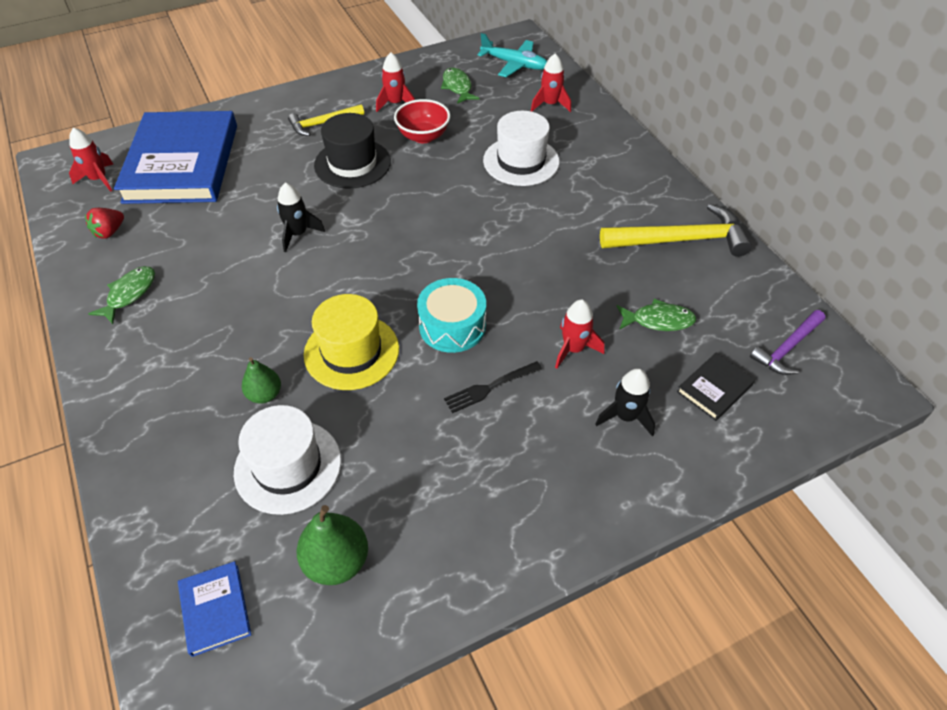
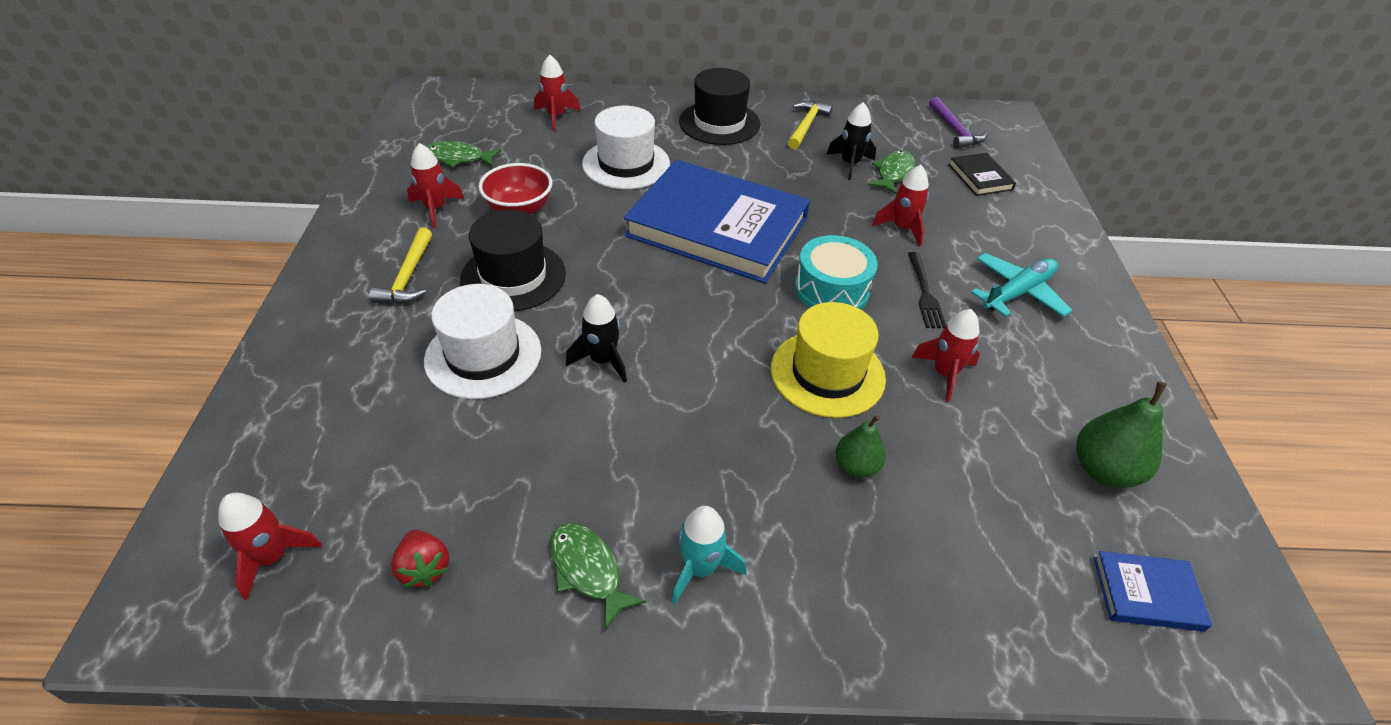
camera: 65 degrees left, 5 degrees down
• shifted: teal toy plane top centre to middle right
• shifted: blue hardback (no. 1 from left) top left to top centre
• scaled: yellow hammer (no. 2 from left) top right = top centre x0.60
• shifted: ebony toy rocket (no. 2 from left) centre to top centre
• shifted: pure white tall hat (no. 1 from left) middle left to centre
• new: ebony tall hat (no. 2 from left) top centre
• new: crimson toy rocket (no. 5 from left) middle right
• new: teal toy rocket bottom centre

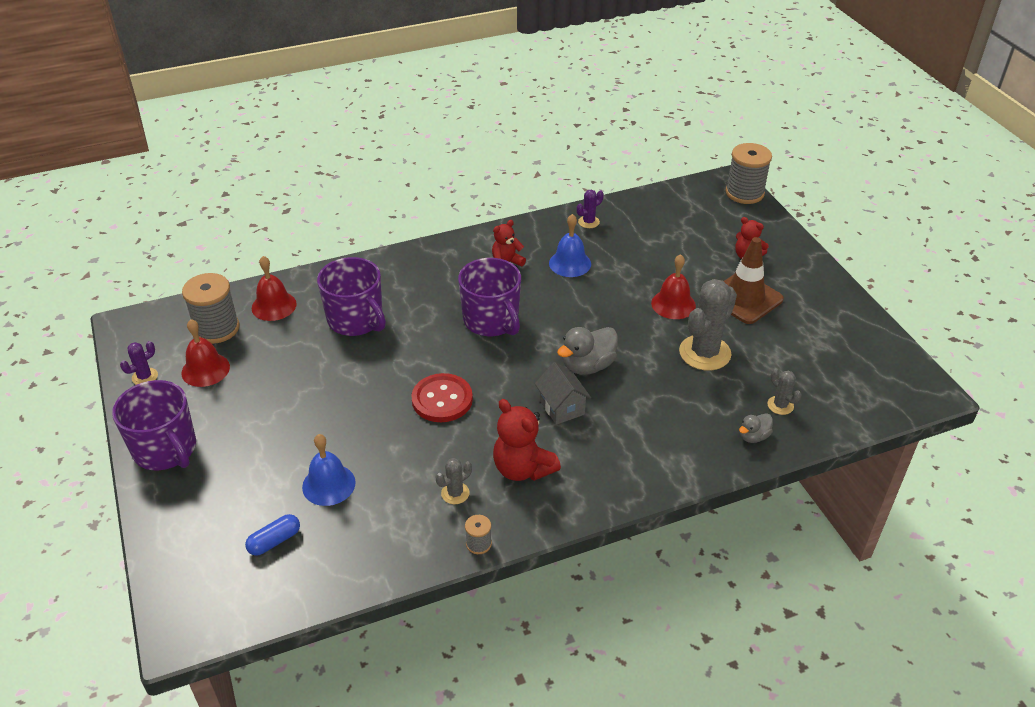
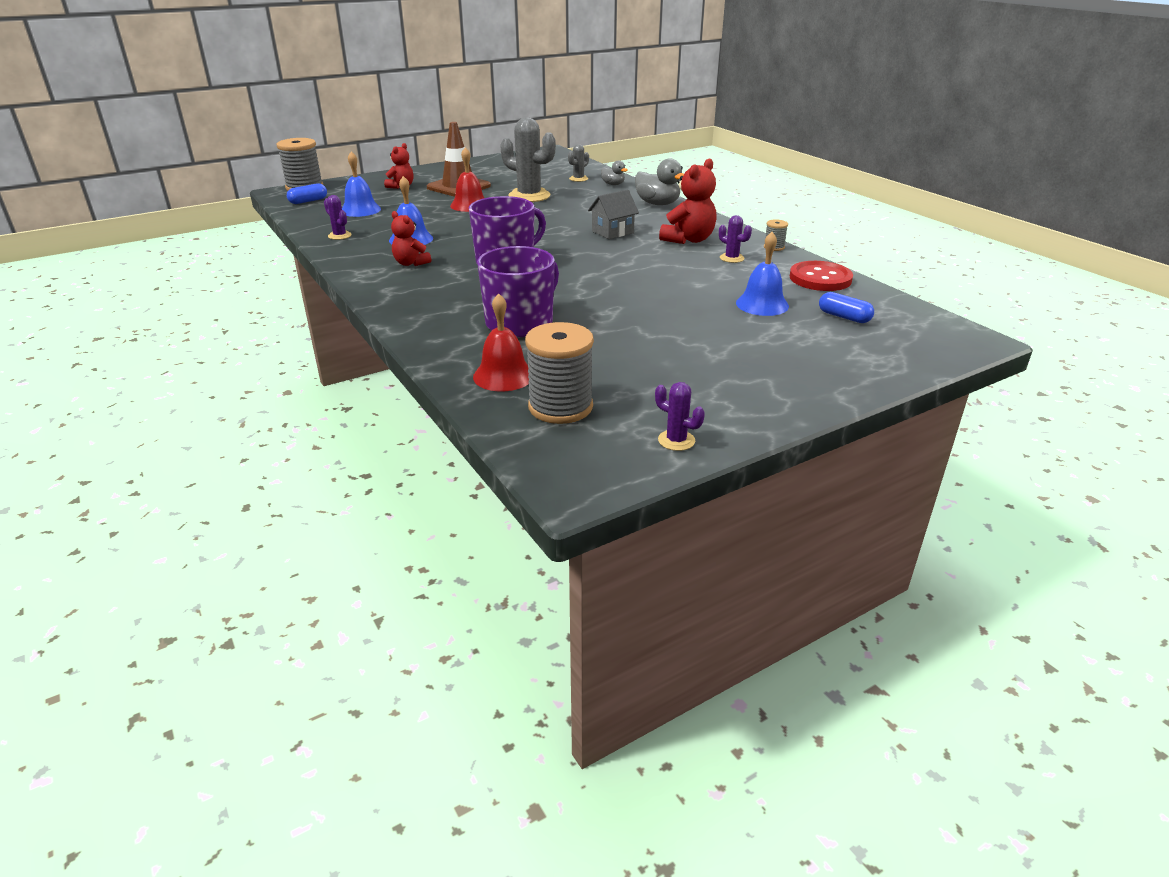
camera: 100 degrees left, 10 degrees down
• gone: crimson bell (no. 1 from left) middle left
• shifted: gray rubber duck (no. 1 from left in the first image) centre to gray rubber duck (no. 2 from left) top centre
• shifted: crimson shirt button centre to top right
• gone: violet coffee mug (no. 1 from left) middle left
• repainted: gray prickly plant (no. 1 from left) bottom centre to violet prickly plant (no. 3 from left) top centre
• new: blue bell (no. 1 from left) top left
• new: blue pill (no. 1 from left) top left

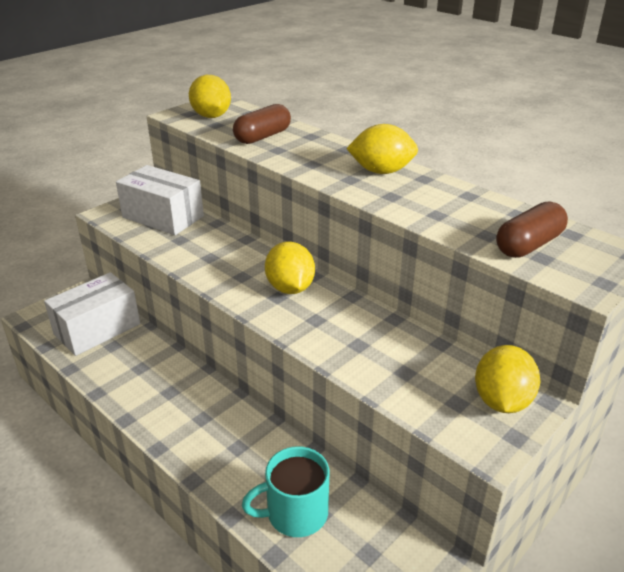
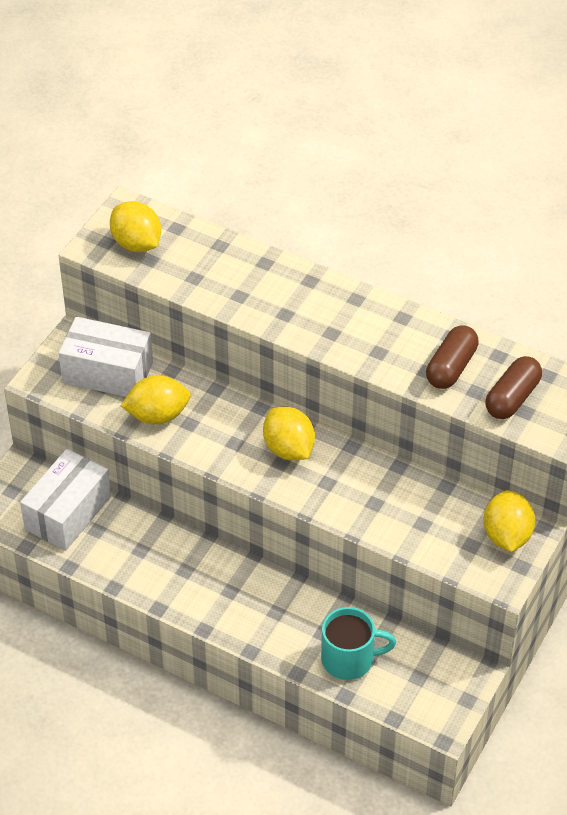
camera: 15 degrees left, 15 degrees up
• shifted: brown pill (no. 1 from left) top centre to middle right
• shifted: yellow lemon (no. 3 from left in the first image) top centre to yellow lemon (no. 2 from left) middle left
• rotated: teal coffee mug bottom centre = bottom centre 150 degrees counterclockwise

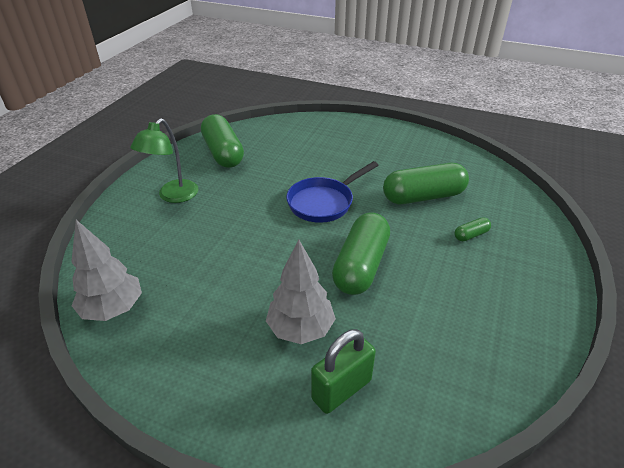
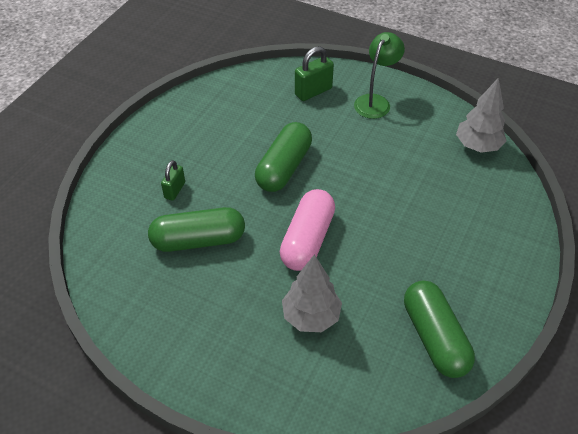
camera: 175 degrees left, 10 degrees up
• shifted: emerald desk lamp middle left to top centre
• swapped: blue skillet centre to pink pill centre
• swapped: emerald pill (no. 4 from left) middle right to emerald small lock (no. 1 from left) middle left
• shifted: gray fir tree (no. 2 from left in the first image) centre to gray fir tree (no. 1 from left) bottom centre

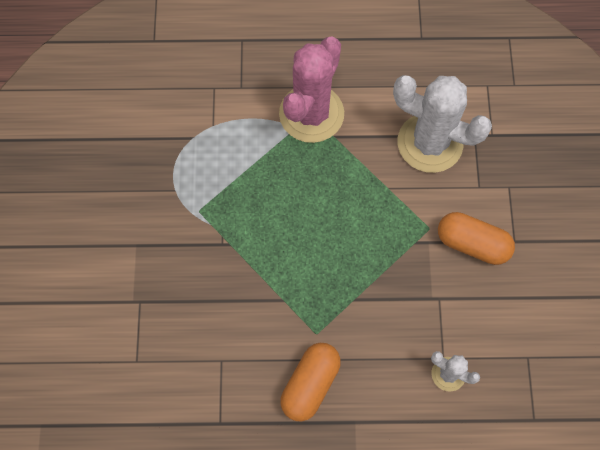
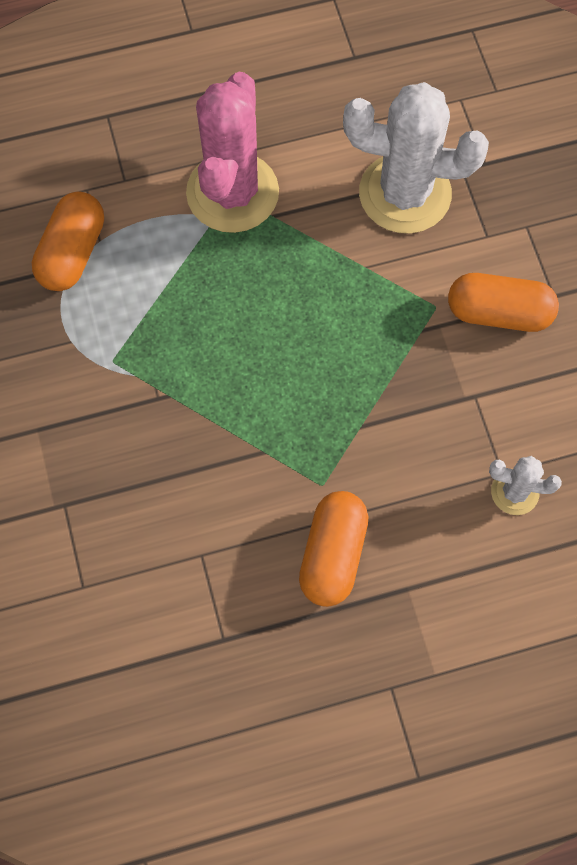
camera: 15 degrees left, 0 degrees up
• new: orange-coloured pill (no. 1 from left) top left

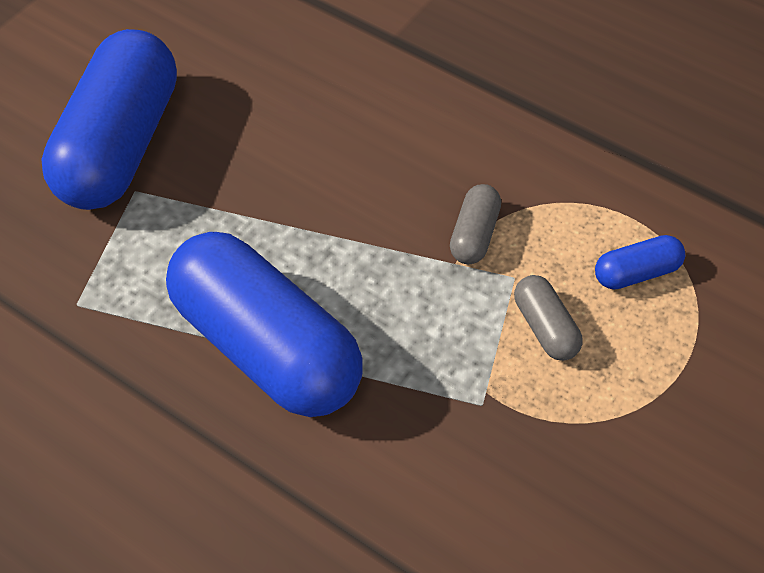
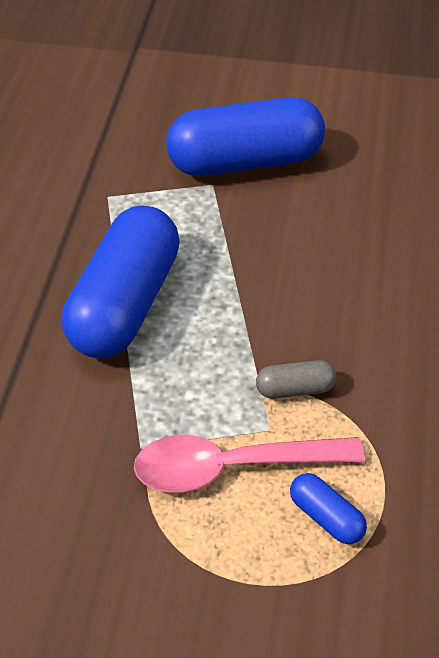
camera: 65 degrees right, 5 degrees down
• swapped: gray pill (no. 2 from left) middle right to pink spoon bottom centre

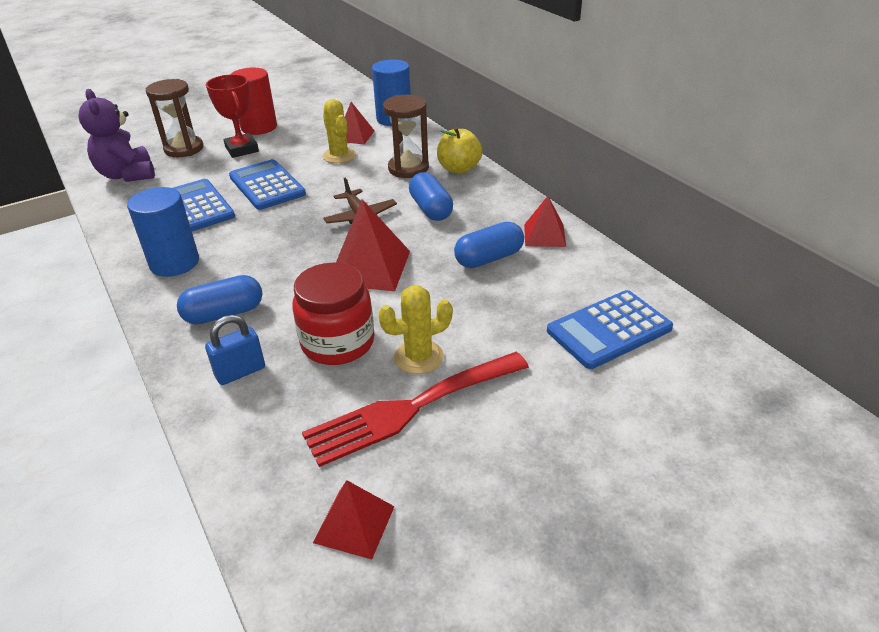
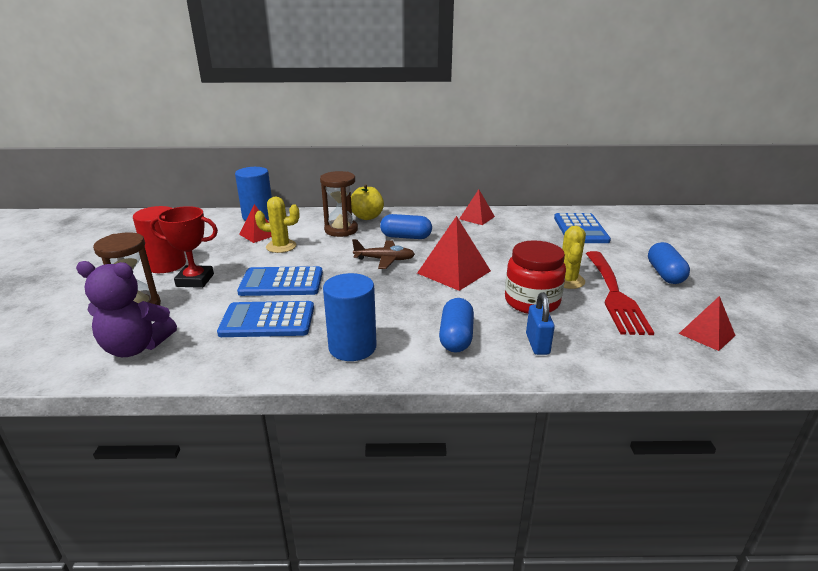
camera: 60 degrees left, 10 degrees down
• shifted: blue pill (no. 3 from left) centre to middle right

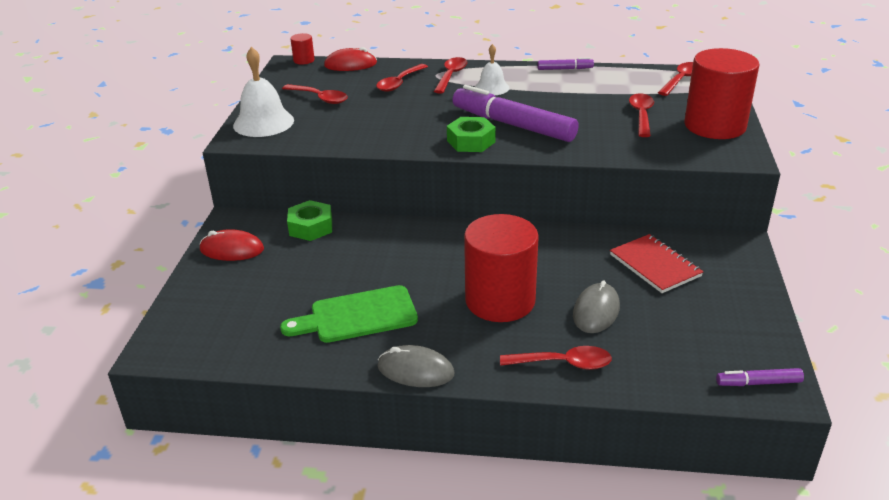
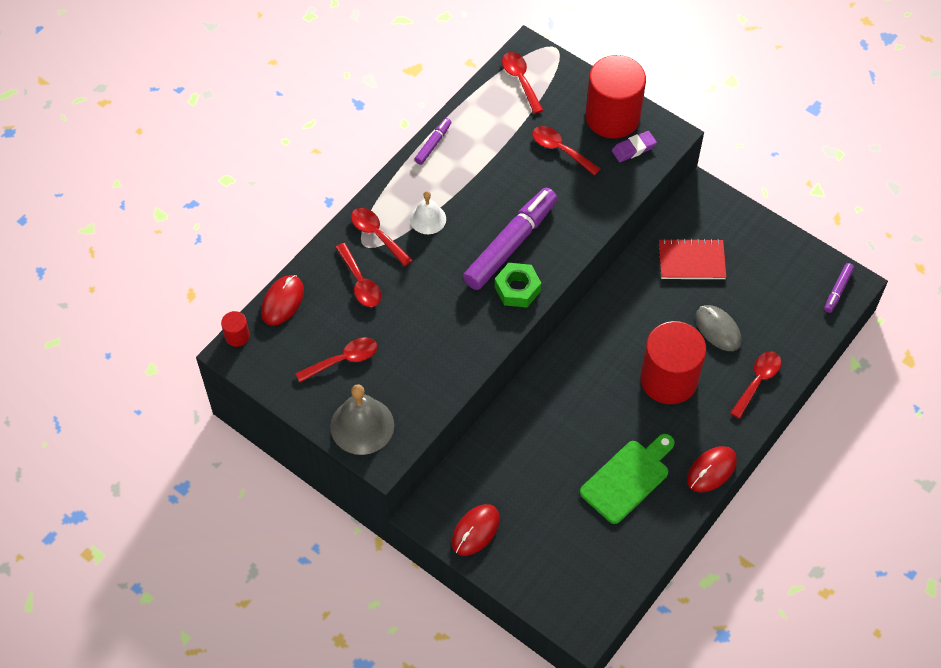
camera: 60 degrees left, 25 degrees up
• repainted: pure white bell (no. 1 from left) top left to gray bell centre
• rotated: violet marker pen (no. 1 from left in the first image) top centre = centre 150 degrees clockwise
• gone: emerald hex nut (no. 1 from left) centre
• rotated: emerald cutting board centre = bottom centre 150 degrees counterclockwise
• repainted: gray mouse (no. 1 from left) bottom centre to crimson mouse (no. 3 from left) bottom right
• new: violet pencil eraser top right

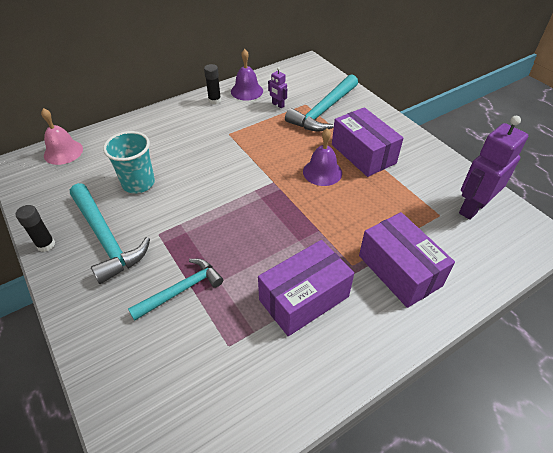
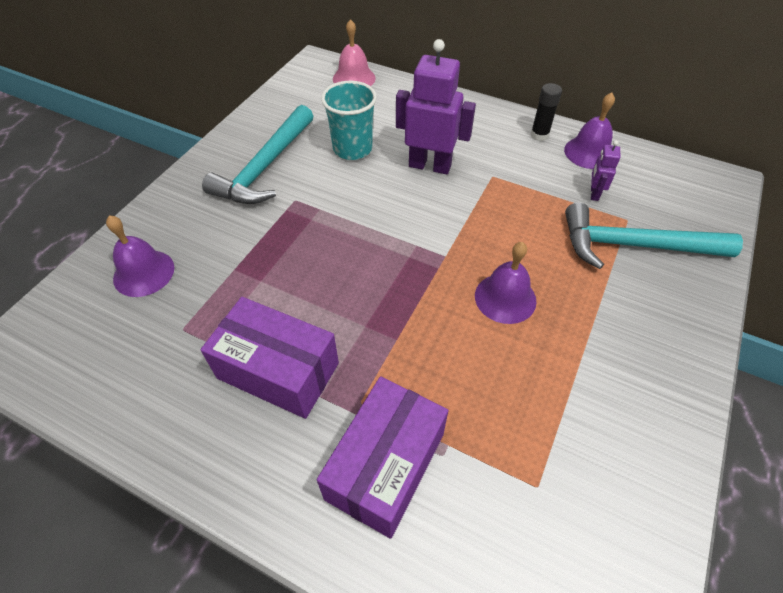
camera: 60 degrees right, 5 degrees up
• gone: violet parcel (no. 2 from left) top centre
• shifted: violet robot (no. 2 from left in the first image) middle right to violet robot (no. 1 from left) top centre
• gone: ebony stick of glue (no. 1 from left) middle left
• gone: teal hammer (no. 2 from left) middle left
• new: violet bell (no. 1 from left) middle left

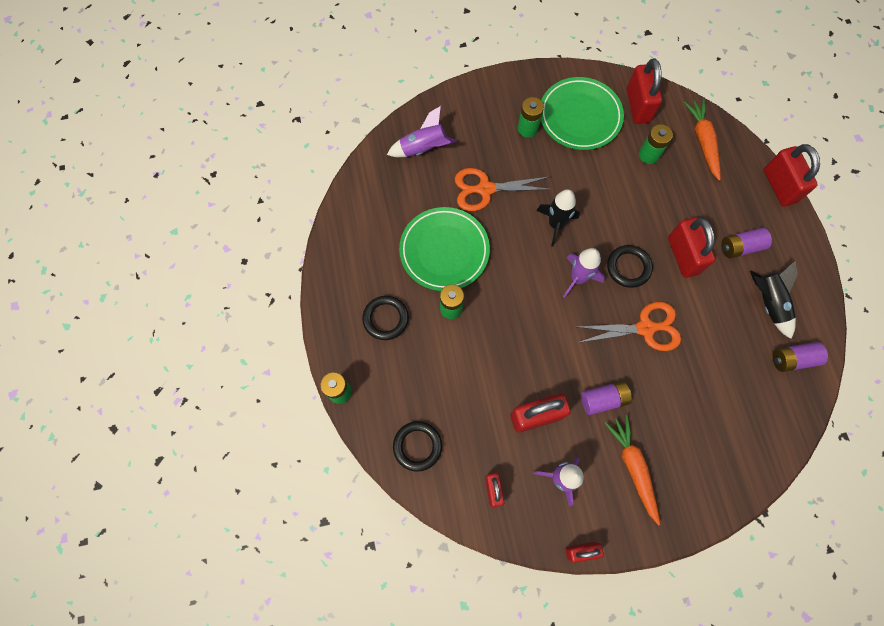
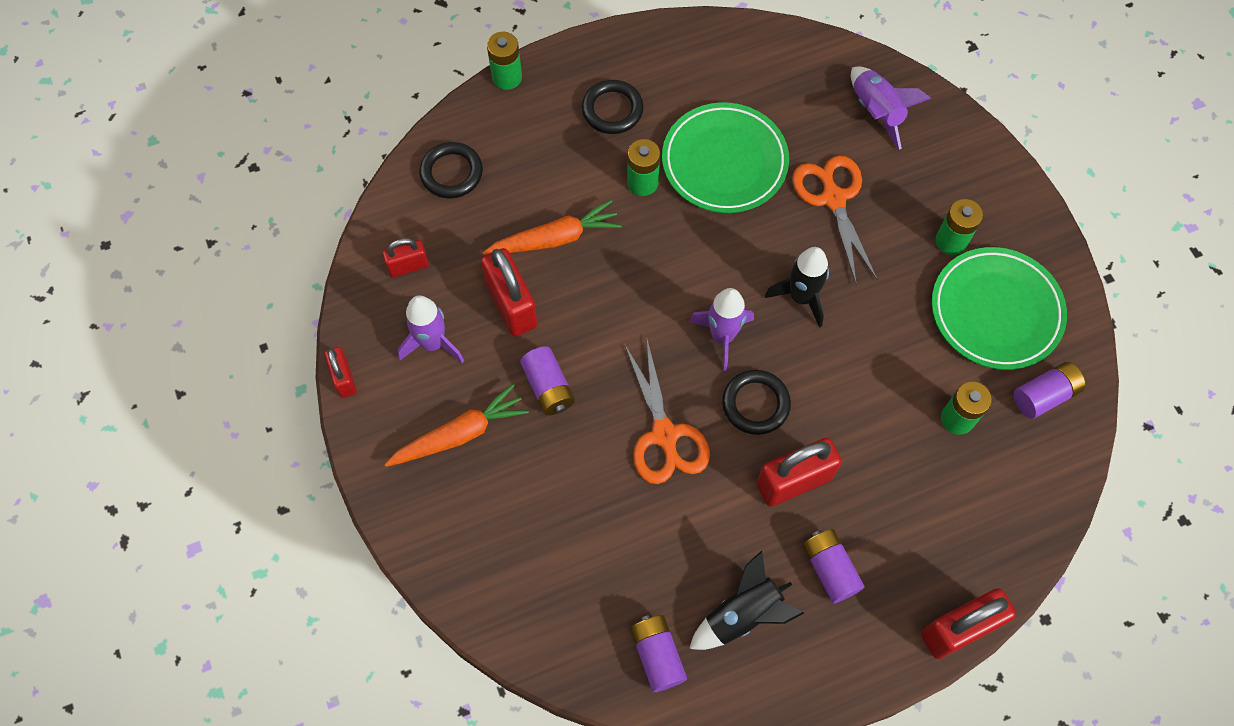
camera: 80 degrees right, 5 degrees down
• swapped: crimson small lock (no. 4 from left) top right to violet AA battery (no. 4 from left) middle right
• shifted: orange-coloured root vegetable (no. 2 from left) top right to top centre

